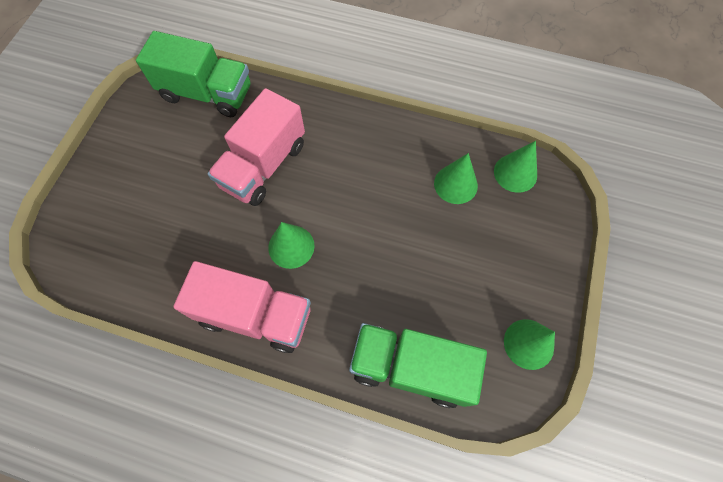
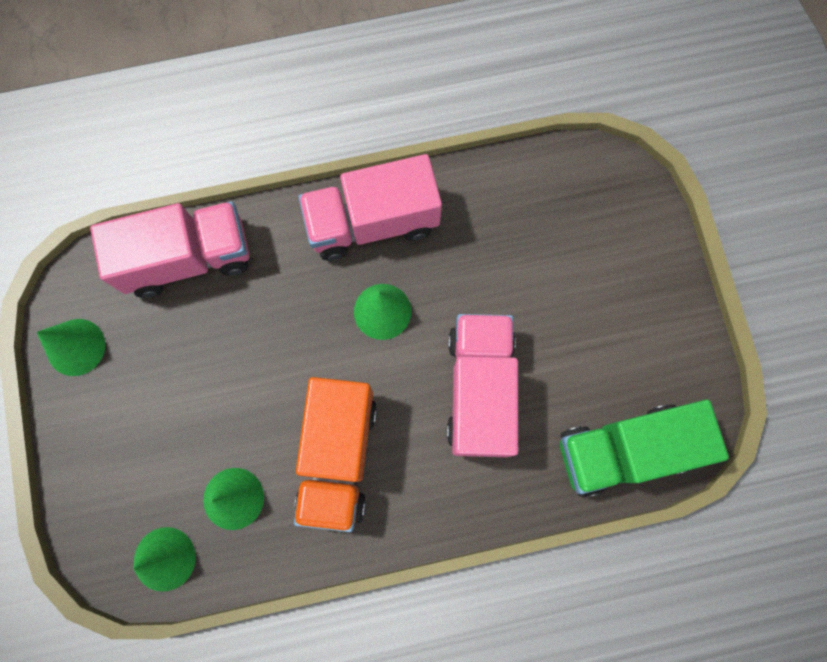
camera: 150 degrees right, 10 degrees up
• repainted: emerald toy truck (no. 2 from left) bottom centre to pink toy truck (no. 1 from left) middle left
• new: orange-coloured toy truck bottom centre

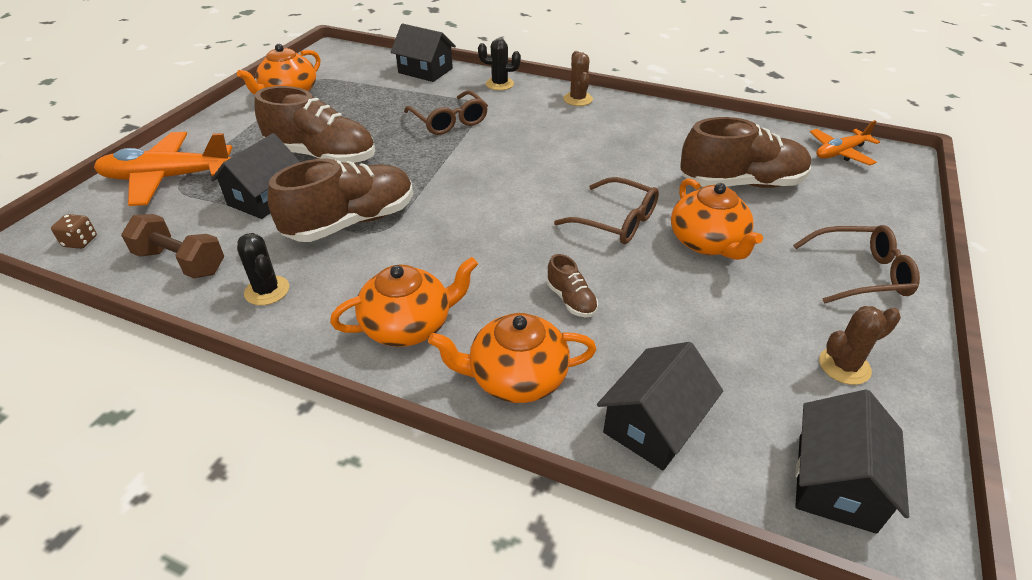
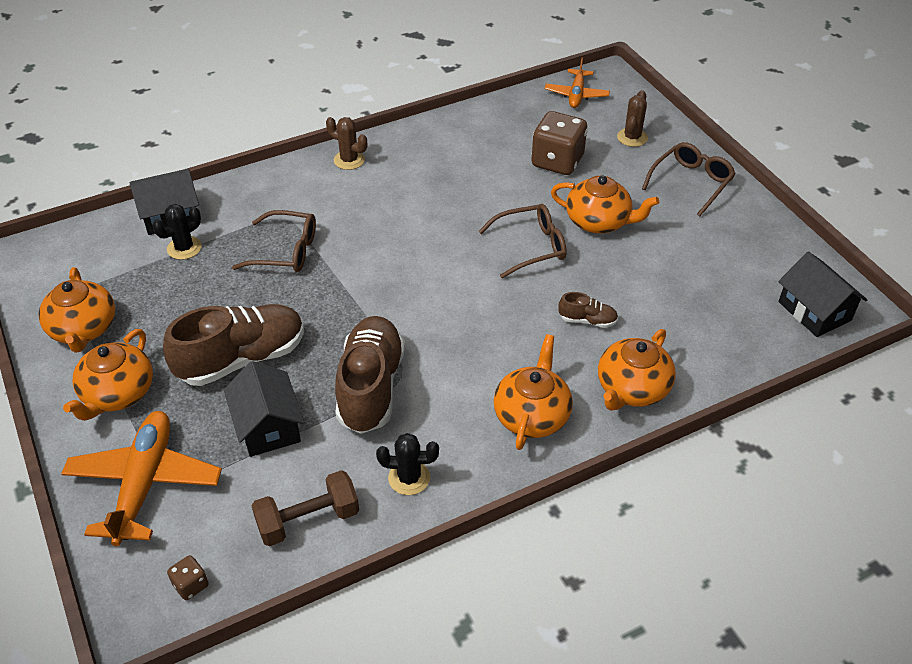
camera: 50 degrees left, 5 degrees up
• shifted: ebony prickly plant (no. 2 from left in the first image) top centre to ebony prickly plant (no. 1 from left) middle left
• swapped: brown sneaker (no. 4 from left) top right to brown dice (no. 2 from left) top centre
• rotated: orange-coloured toy plane (no. 1 from left) top left = bottom left 150 degrees clockwise
• shifted: brown prickly plant (no. 2 from left) middle right to top right
• gone: ebony house (no. 3 from left) bottom centre
• new: orange-coloured china teapot (no. 2 from left) middle left

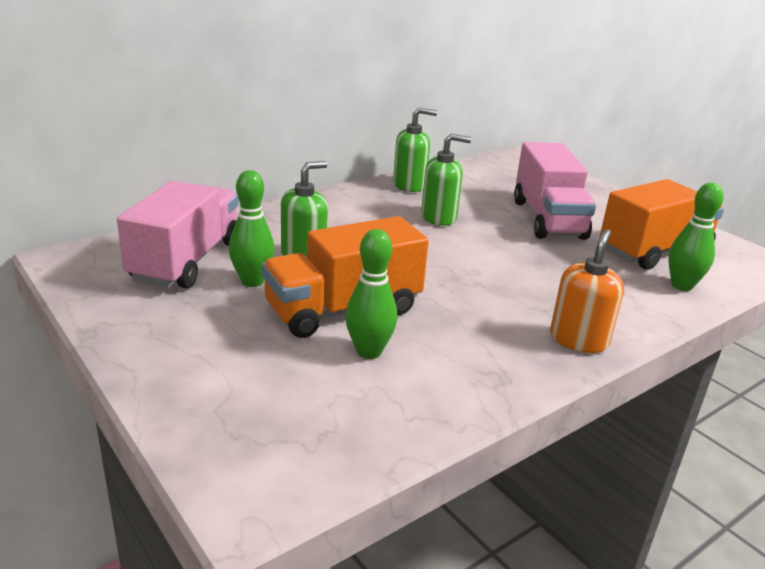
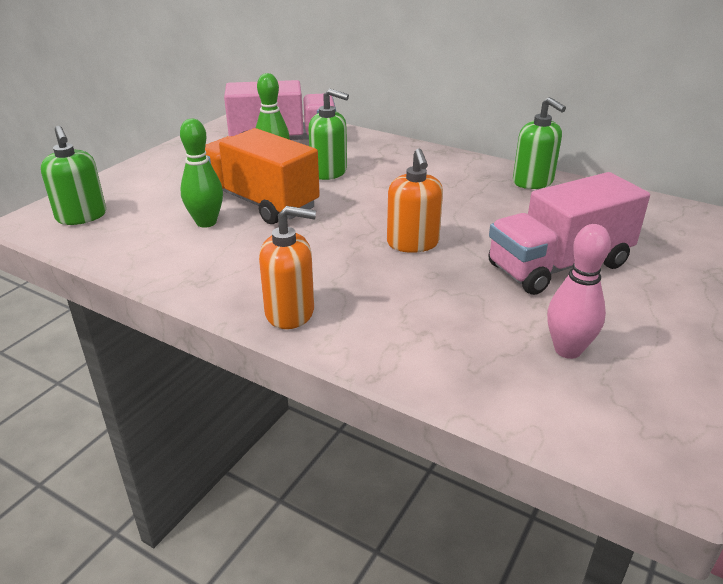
camera: 70 degrees right, 5 degrees up
• shifted: emerald pump bottle (no. 3 from left in the first image) top centre to emerald pump bottle (no. 1 from left) top left
• swapped: orange-coloured toy truck (no. 2 from left) middle right to pink bowling pin middle right
• gone: emerald bowling pin (no. 3 from left) middle right
• new: orange-coloured pump bottle (no. 2 from left) centre

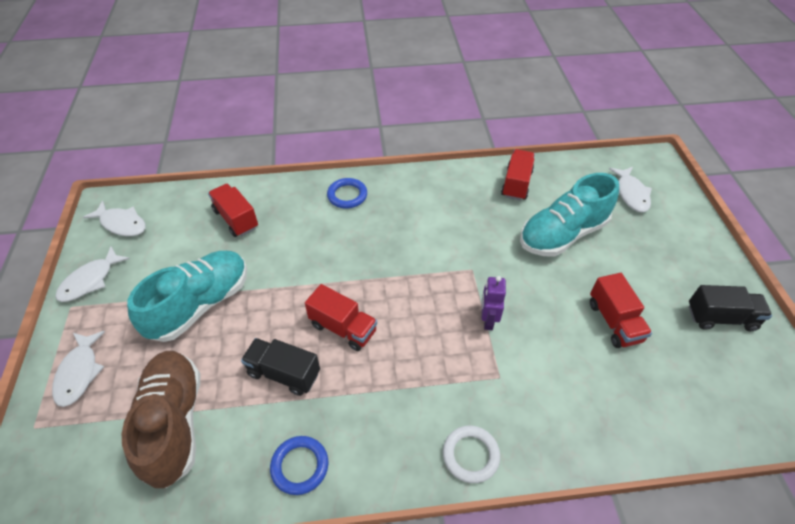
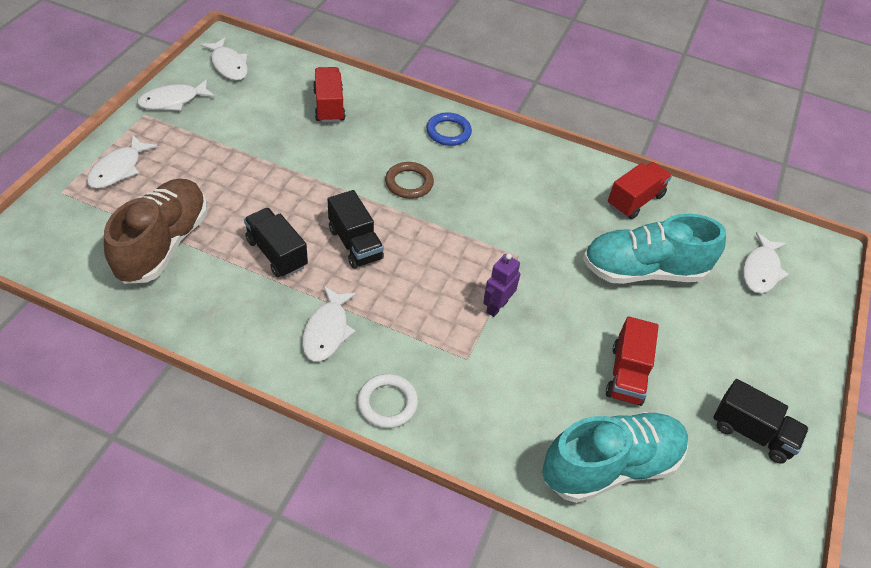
camera: 25 degrees right, 0 degrees up
• shifted: teal sneaker (no. 1 from left) middle left to bottom right
• repainted: crimson toy truck (no. 2 from left) centre to ebony toy truck (no. 2 from left) centre
• gone: blue torus (no. 1 from left) bottom centre
• new: brown torus top centre
• new: pure white toy fish (no. 4 from left) centre

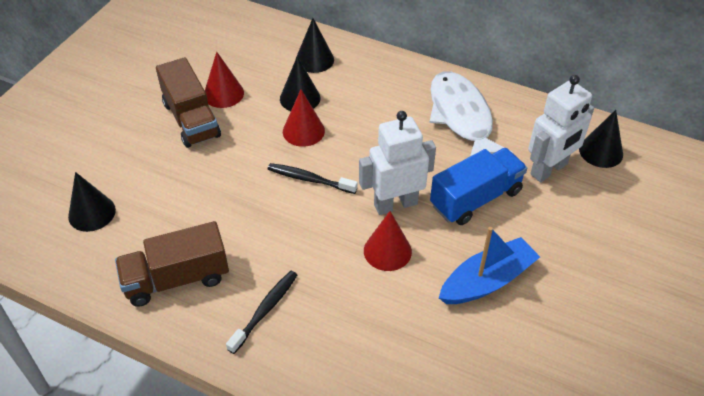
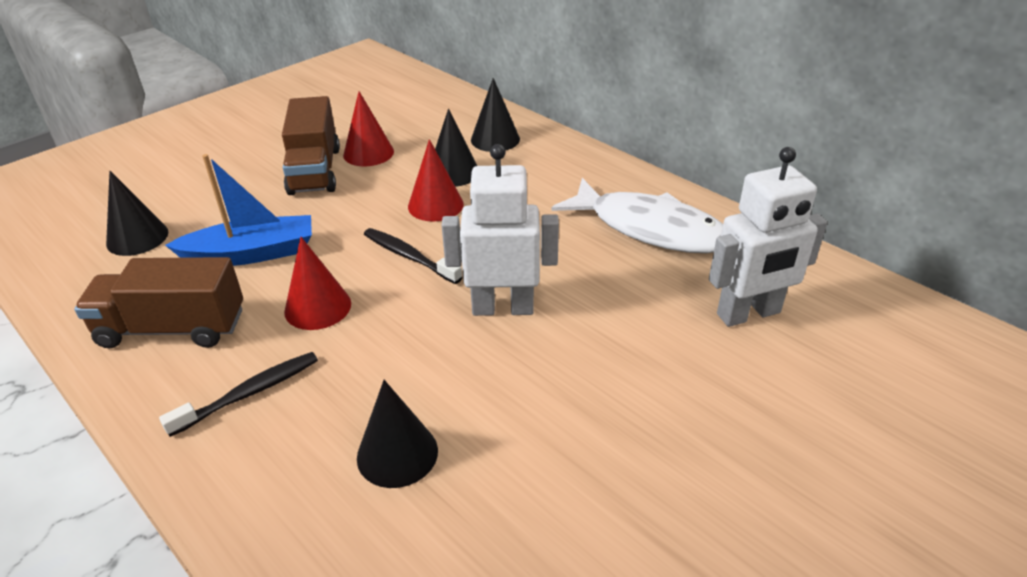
camera: 20 degrees right, 10 degrees down
• rotated: pure white toy fish top right = centre 120 degrees clockwise
• shifted: ebony cone shape (no. 4 from left in the first image) middle right to ebony cone shape (no. 2 from left) bottom centre
• gone: blue toy truck middle right
• shifted: crimson cone shape (no. 3 from left in the first image) centre to crimson cone shape (no. 1 from left) middle left
• shifted: blue sailboat bottom right to middle left

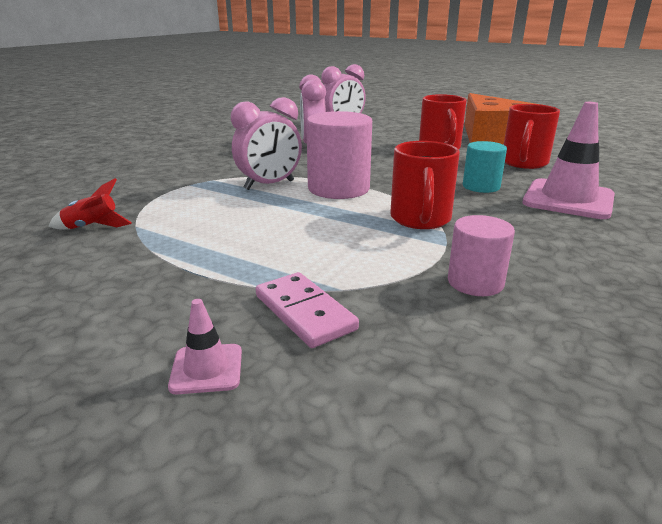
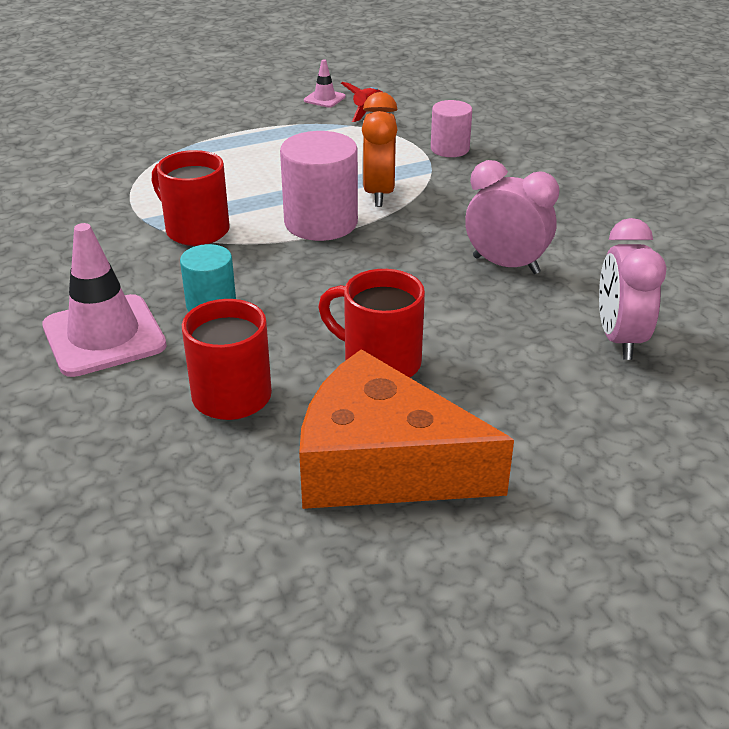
camera: 125 degrees right, 10 degrees up
• repainted: pink alarm clock (no. 1 from left) top centre to orange-coloured alarm clock top centre
• shifted: pink solid cylinder (no. 2 from left) middle right to top centre
• gone: pink domino piece centre
• shifted: pink safety cone (no. 1 from left in the first image) middle left to pink safety cone (no. 2 from left) top centre

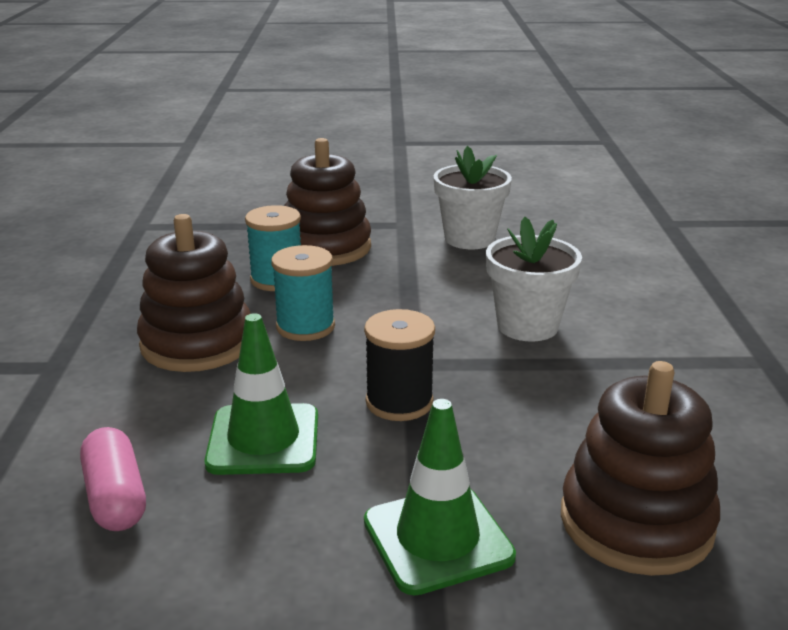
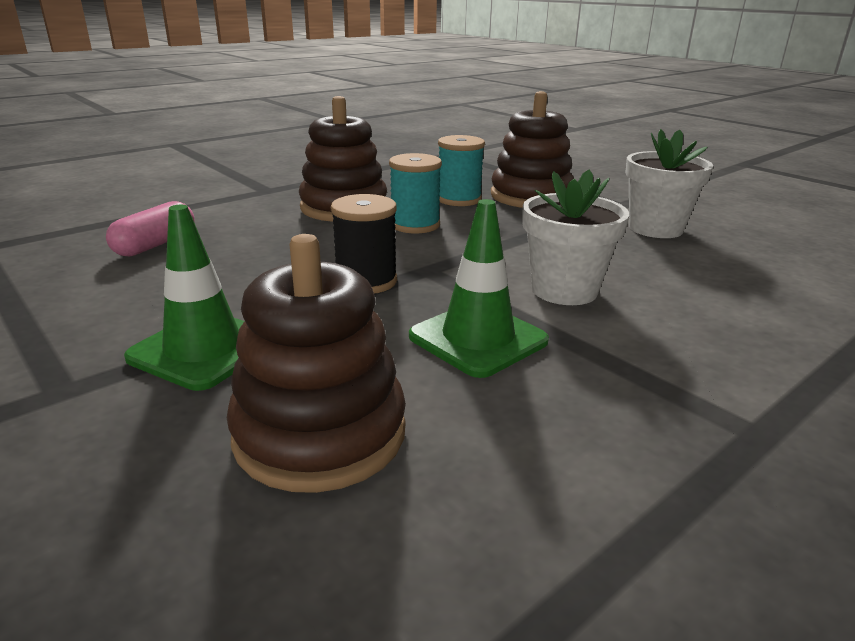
camera: 50 degrees right, 0 degrees up
• shifted: emerald safety cone (no. 1 from left in the first image) middle left to emerald safety cone (no. 2 from left) centre

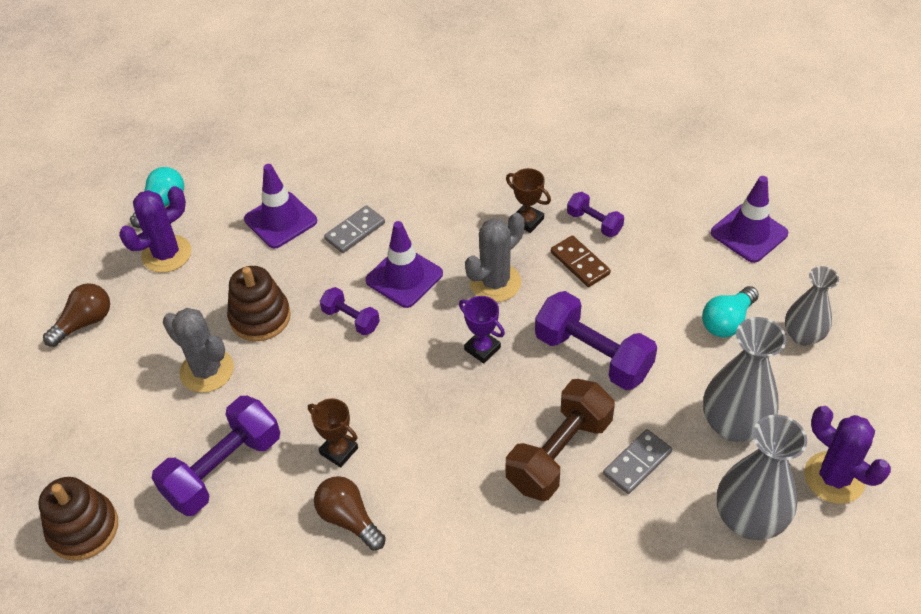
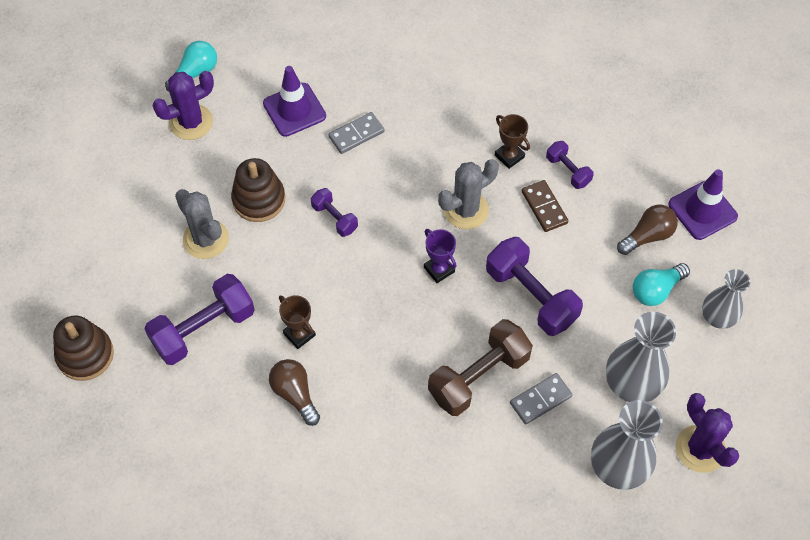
camera: 10 degrees right, 10 degrees up
• gone: violet safety cone (no. 2 from left) centre
• shifted: brown lightbulb (no. 1 from left in the first image) middle left to brown lightbulb (no. 2 from left) middle right

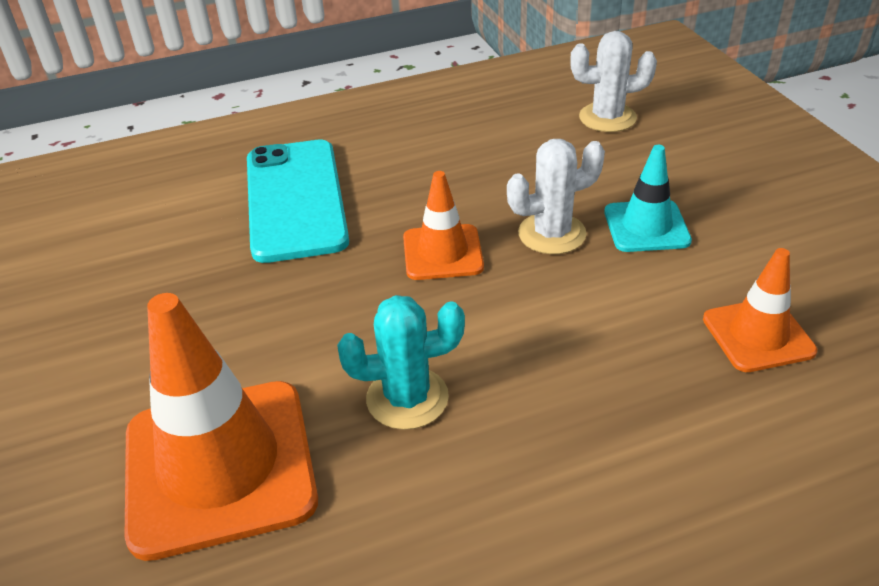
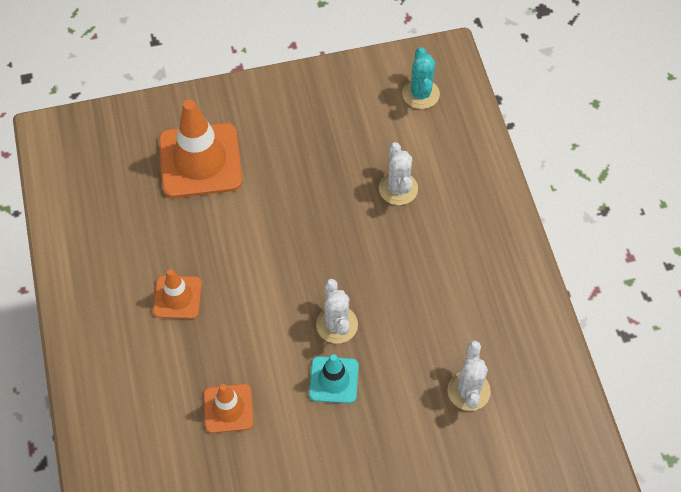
camera: 95 degrees right, 20 degrees up
• swapped: teal mobile phone centre to pure white prickly plant (no. 2 from left) centre
• shifted: orange-coloured safety cone (no. 2 from left in the first image) centre to orange-coloured safety cone (no. 1 from left) middle left
• shifted: teal prickly plant centre to top centre

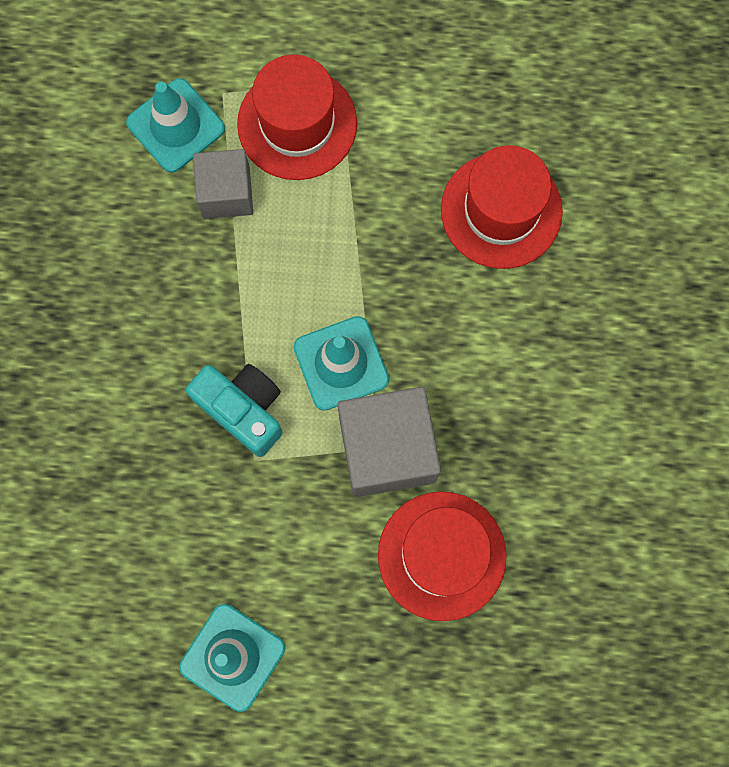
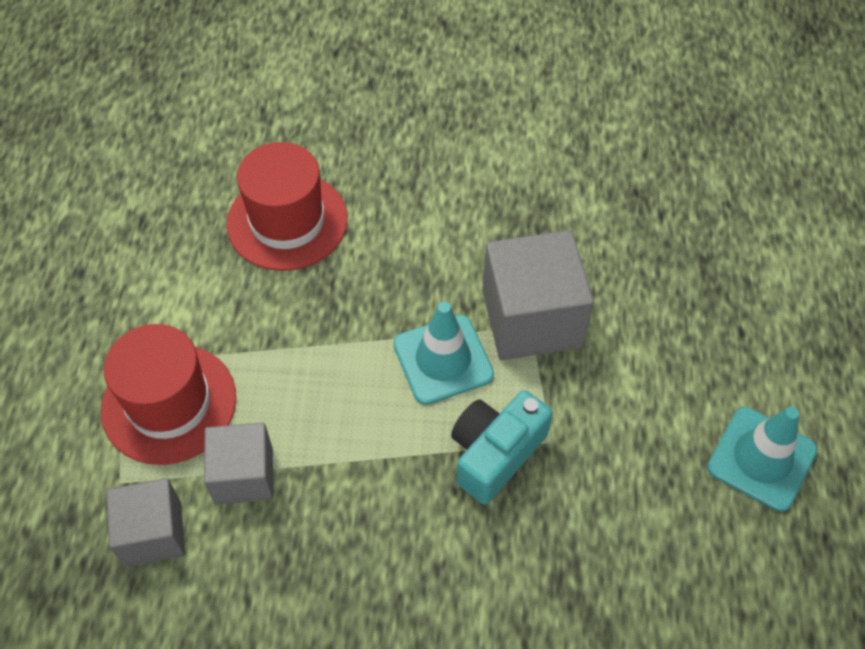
camera: 90 degrees left, 20 degrees down
• swapped: teal safety cone (no. 1 from left) top left to gray cube (no. 1 from left) bottom left
• gone: crimson tall hat (no. 2 from left) bottom centre

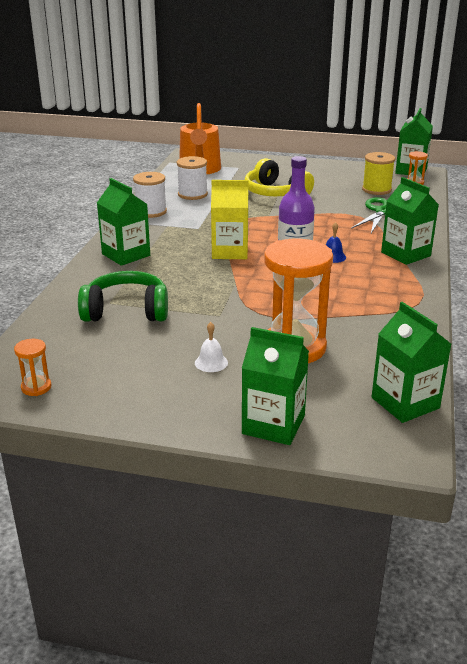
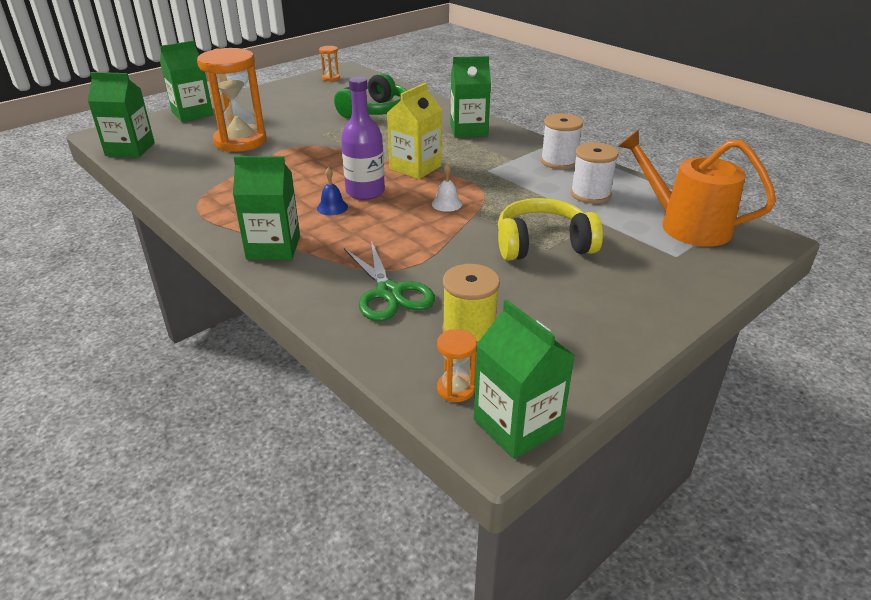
camera: 125 degrees right, 5 degrees up
• shifted: pure white bell centre to top centre

